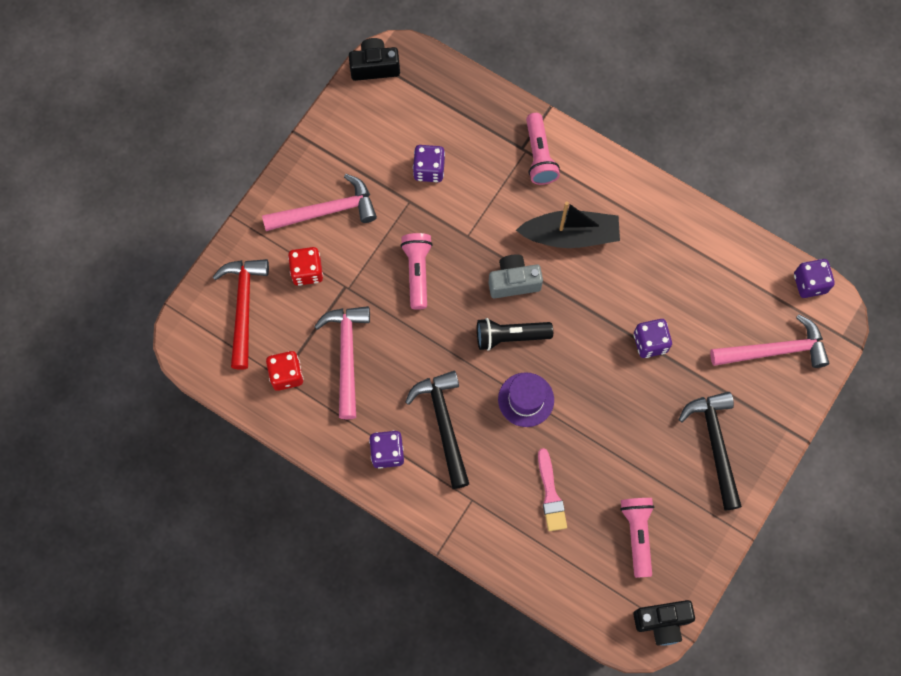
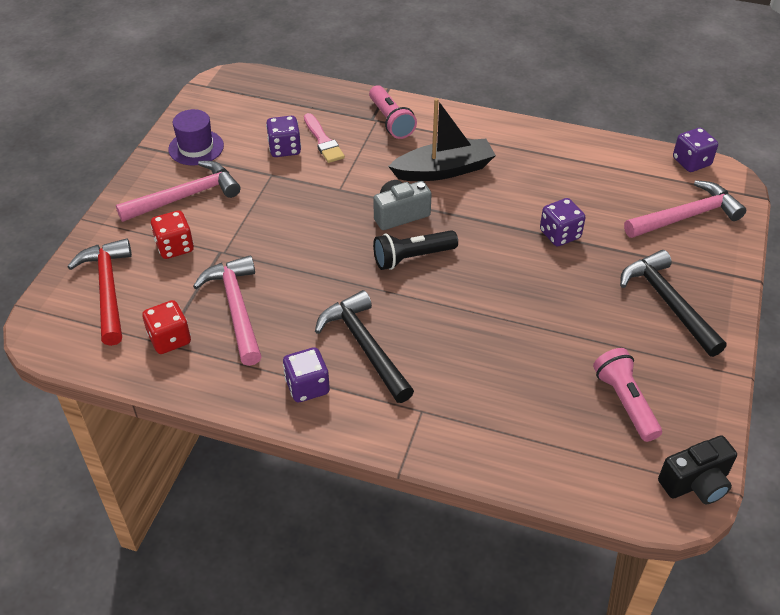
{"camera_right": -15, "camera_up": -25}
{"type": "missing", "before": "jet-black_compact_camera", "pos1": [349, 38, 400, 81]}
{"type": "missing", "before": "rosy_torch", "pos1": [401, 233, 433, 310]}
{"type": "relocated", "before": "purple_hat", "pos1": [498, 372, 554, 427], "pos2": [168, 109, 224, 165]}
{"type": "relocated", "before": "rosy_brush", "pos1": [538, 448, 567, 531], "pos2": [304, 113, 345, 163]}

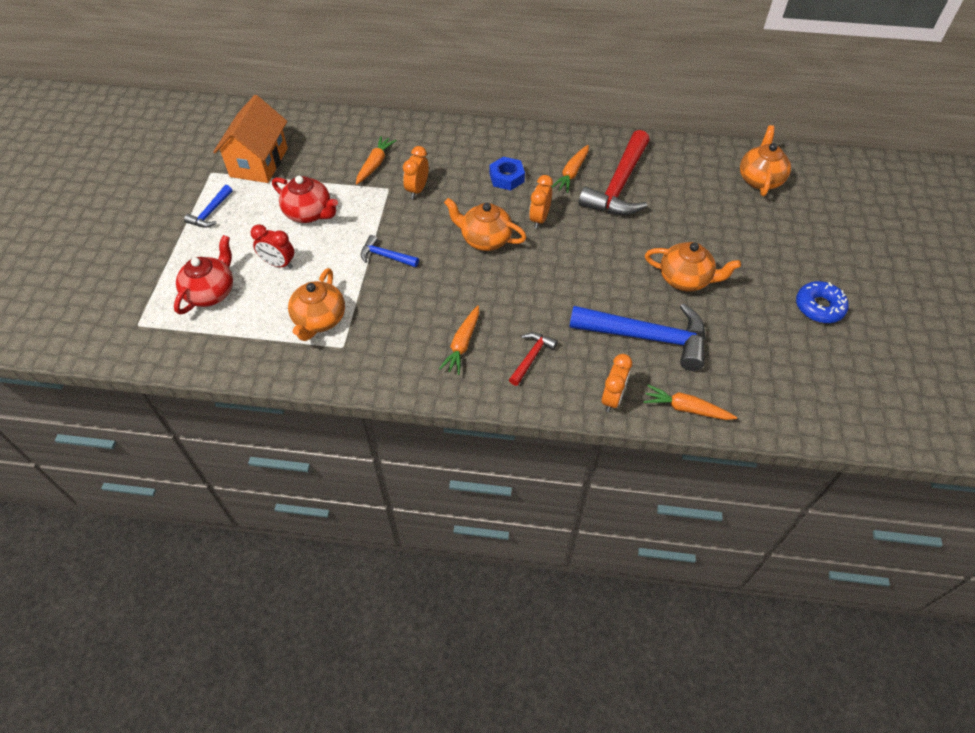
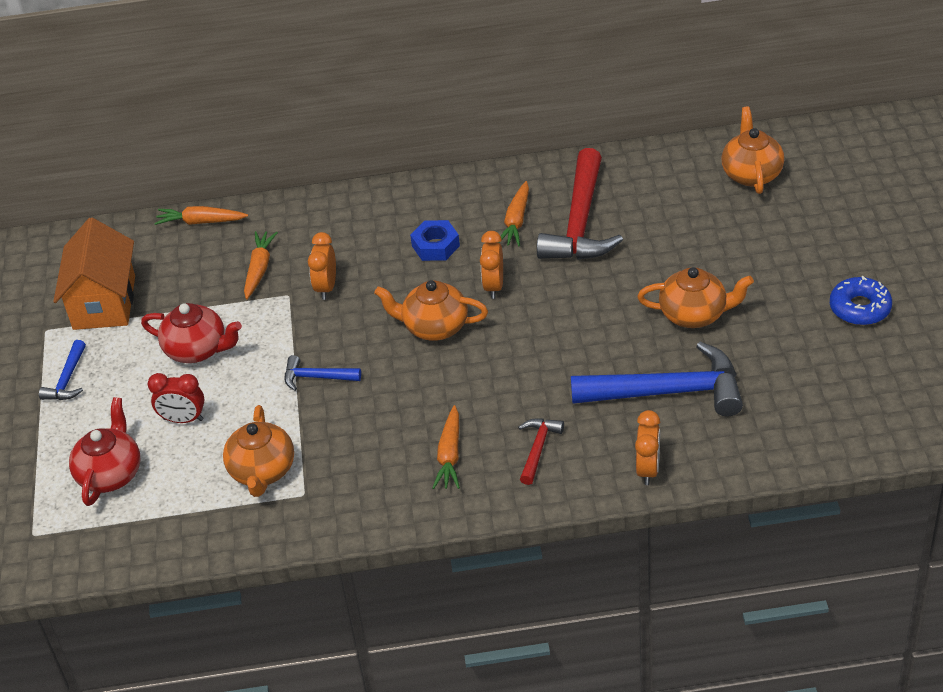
{"camera_right": -10, "camera_up": -10}
{"type": "relocated", "before": "bright_orange_root_vegetable", "pos1": [643, 385, 737, 420], "pos2": [154, 206, 248, 225]}

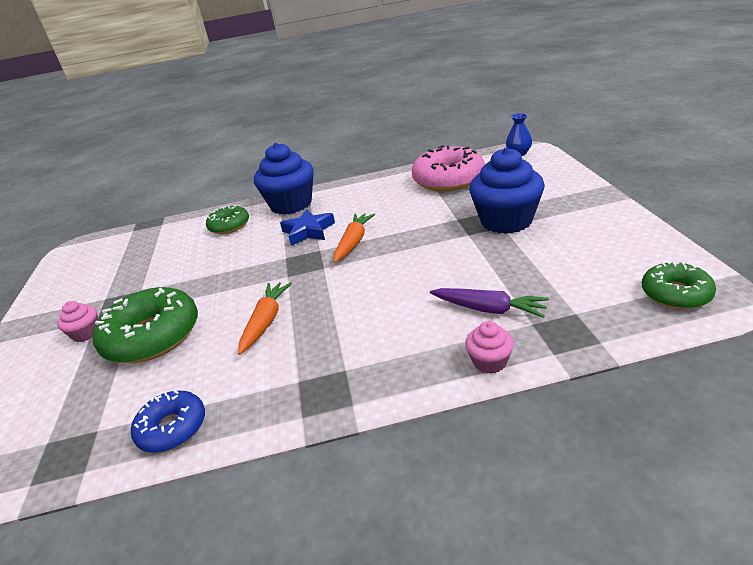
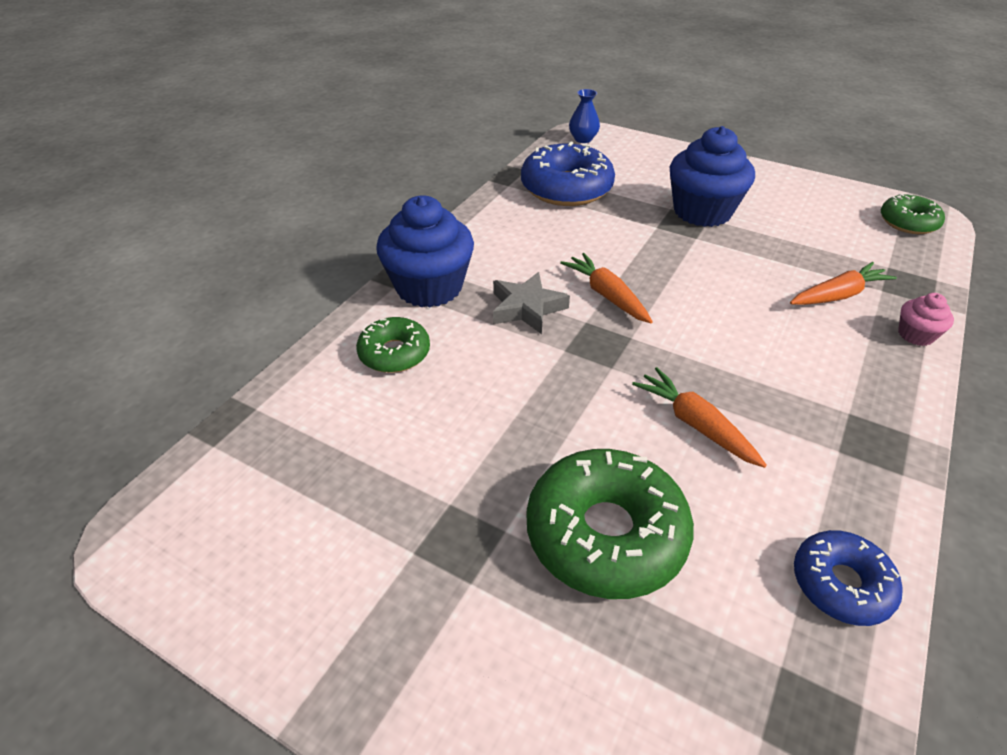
{"camera_right": -55, "camera_up": 10}
{"type": "missing", "before": "rosy_cupcake", "pos1": [57, 301, 98, 342]}
{"type": "colour", "before": "royal_blue_star_shape", "after": "grey_star_shape", "pos1": [280, 209, 335, 246], "pos2": [493, 272, 570, 334]}
{"type": "colour", "before": "rosy_donut", "after": "royal_blue_donut", "pos1": [411, 145, 485, 191], "pos2": [521, 142, 615, 206]}
{"type": "colour", "before": "purple_root_vegetable", "after": "bright_orange_root_vegetable", "pos1": [430, 288, 549, 318], "pos2": [790, 262, 897, 305]}

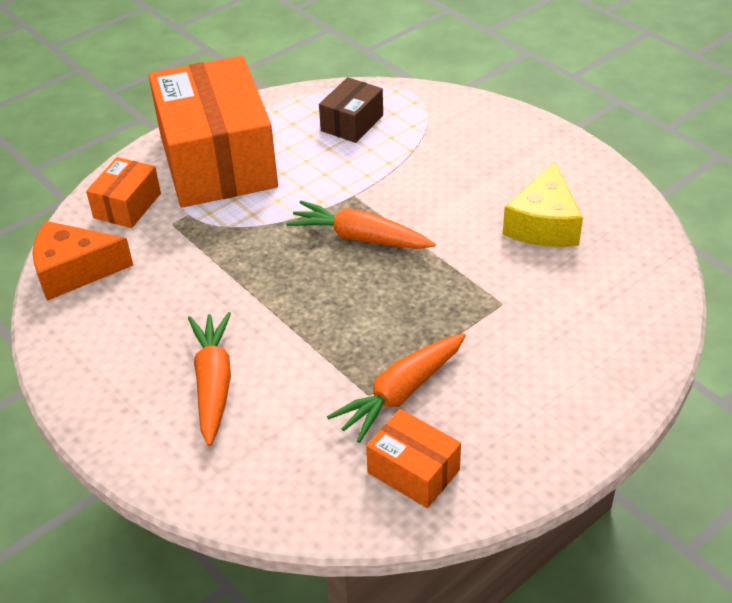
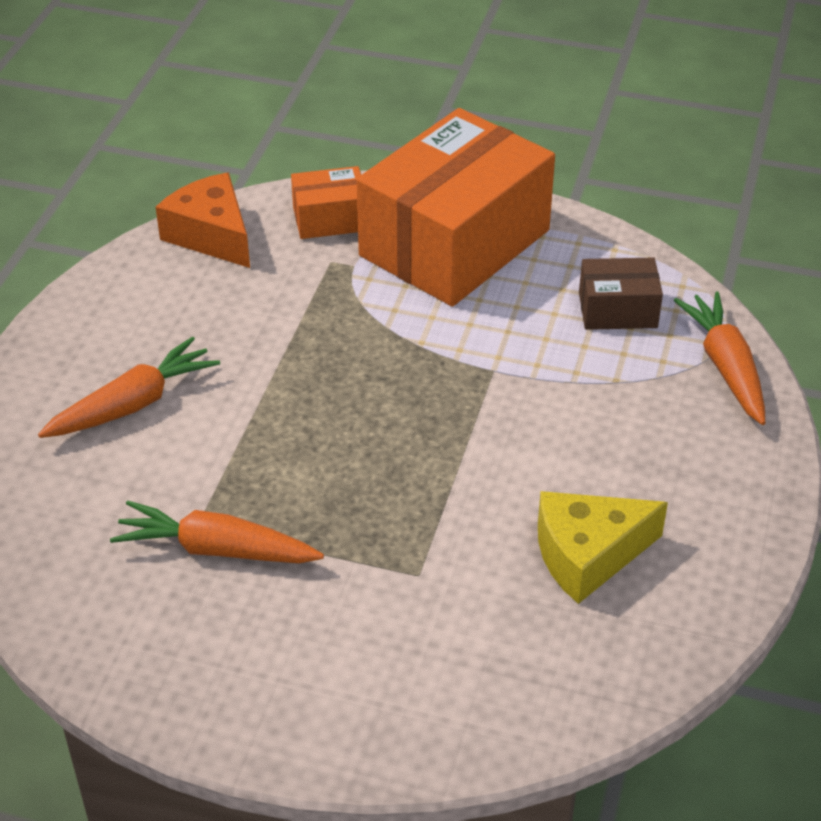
{"camera_right": 55, "camera_up": 0}
{"type": "missing", "before": "bright_orange_package", "pos1": [366, 409, 461, 508]}
{"type": "relocated", "before": "bright_orange_root_vegetable", "pos1": [286, 201, 436, 249], "pos2": [674, 291, 765, 425]}

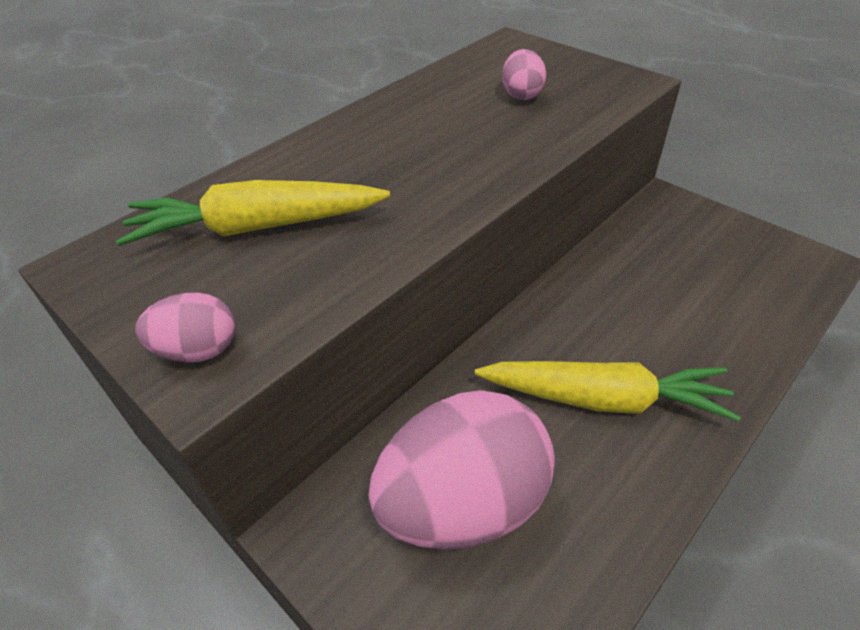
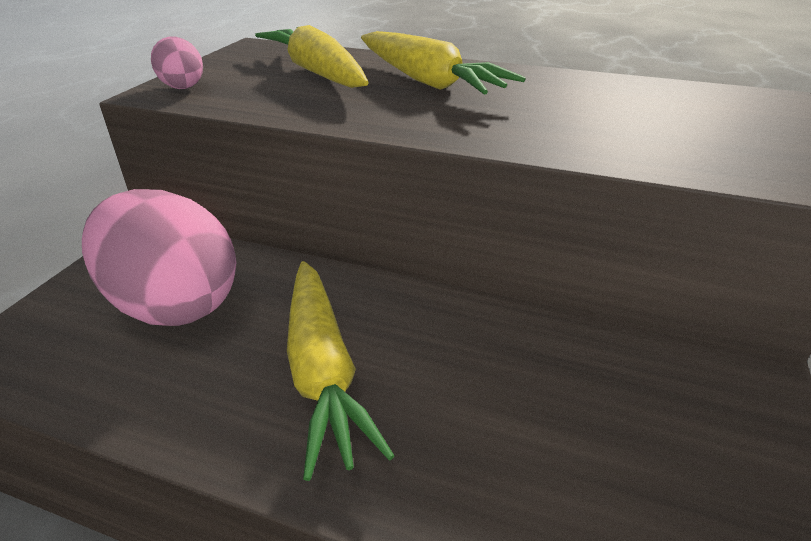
{"camera_right": 65, "camera_up": -10}
{"type": "missing", "before": "rosy_egg", "pos1": [502, 49, 546, 100]}
{"type": "appeared", "after": "yellow_root_vegetable", "pos2": [361, 31, 526, 95]}

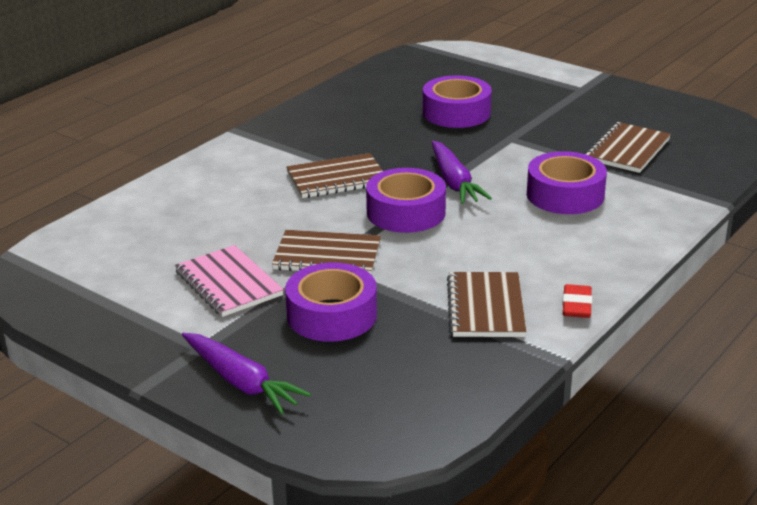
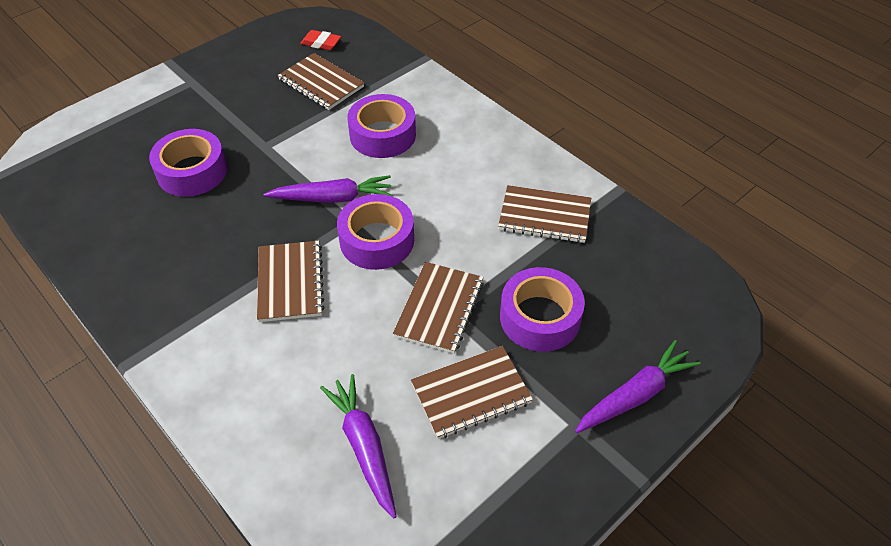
{"camera_right": -80, "camera_up": 20}
{"type": "appeared", "after": "purple_root_vegetable", "pos2": [320, 374, 397, 518]}
{"type": "relocated", "before": "crimson_pencil_eraser", "pos1": [562, 284, 592, 318], "pos2": [300, 30, 341, 50]}
{"type": "colour", "before": "rosy_notepad", "after": "dark_brown_notepad", "pos1": [175, 245, 284, 317], "pos2": [411, 346, 533, 439]}

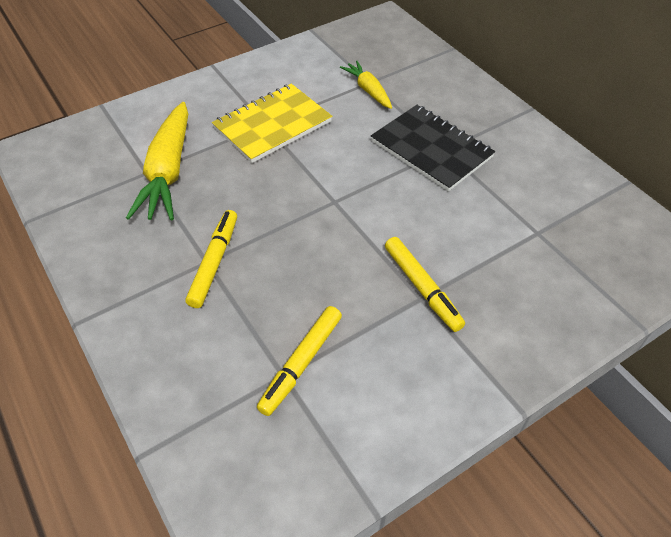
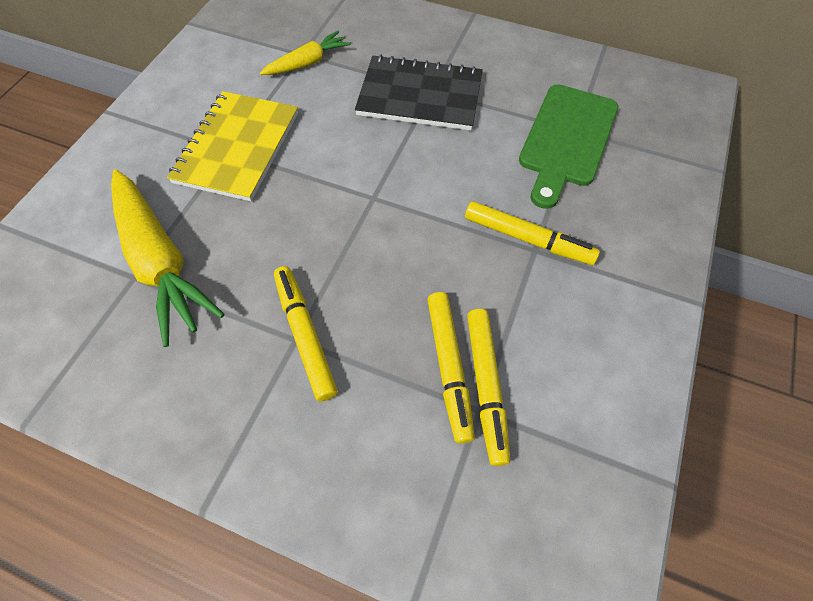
{"camera_right": -35, "camera_up": 10}
{"type": "appeared", "after": "yellow_felt_pen", "pos2": [427, 292, 475, 444]}
{"type": "appeared", "after": "leaf-green_bread_board", "pos2": [519, 84, 618, 209]}
{"type": "spun", "before": "yellow_root_vegetable", "pos1": [340, 61, 392, 109], "pos2": [260, 31, 351, 75], "turn": 120}

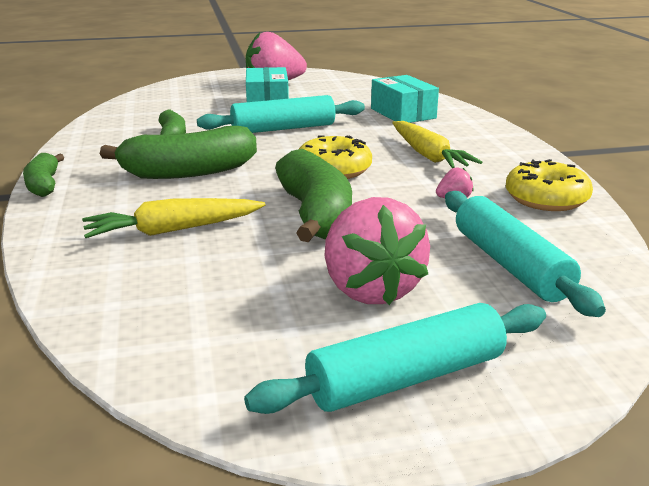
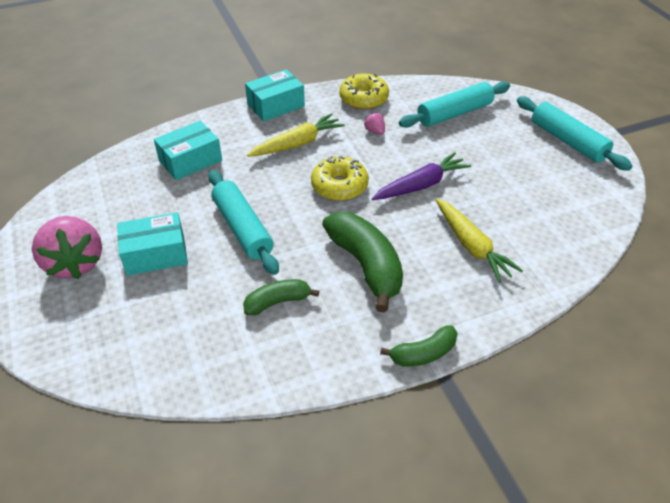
{"camera_right": -100, "camera_up": 20}
{"type": "missing", "before": "rosy_toy_strawberry", "pos1": [324, 197, 430, 305]}
{"type": "appeared", "after": "teal_package", "pos2": [245, 69, 305, 121]}
{"type": "exchanged", "before": "leaf-green_banana", "after": "purple_root_vegetable", "pos1": [275, 149, 352, 242], "pos2": [372, 152, 471, 200]}

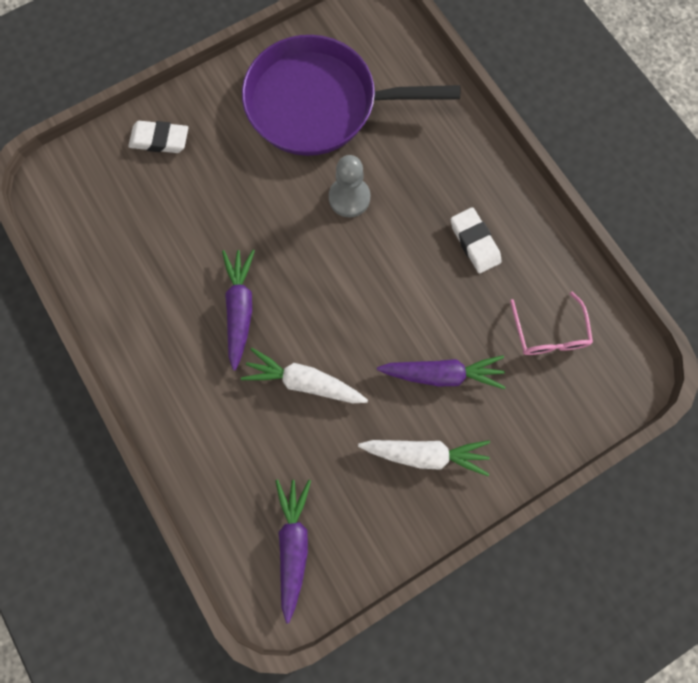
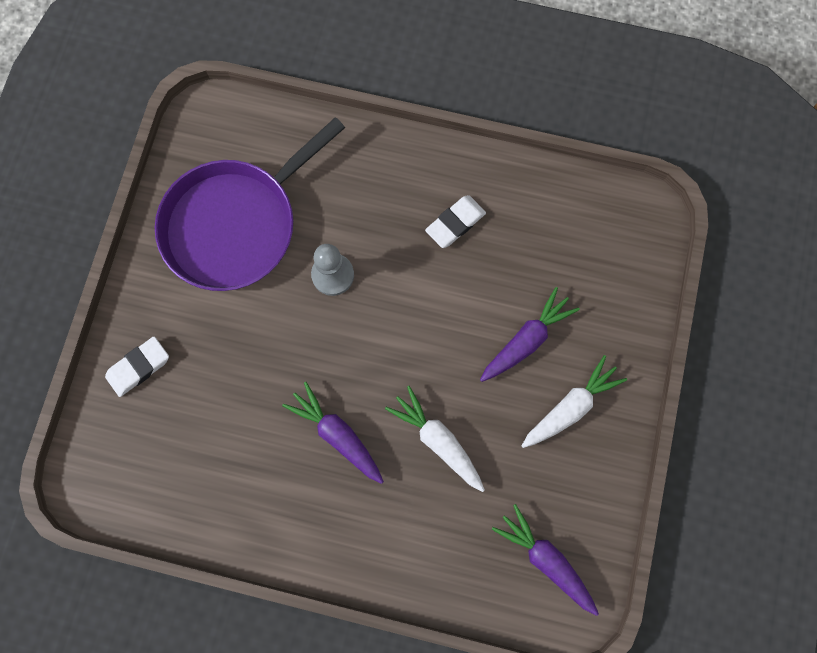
{"camera_right": -45, "camera_up": 0}
{"type": "missing", "before": "rosy_eyeglasses", "pos1": [510, 292, 593, 355]}
{"type": "spun", "before": "snow-white_root_vegetable", "pos1": [241, 348, 368, 403], "pos2": [385, 386, 485, 492], "turn": 75}
{"type": "spun", "before": "snow-white_pencil_eraser", "pos1": [451, 207, 502, 274], "pos2": [425, 195, 486, 248], "turn": -60}

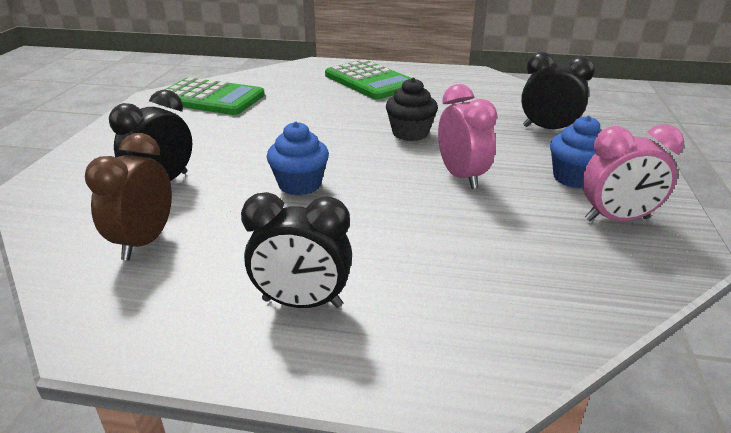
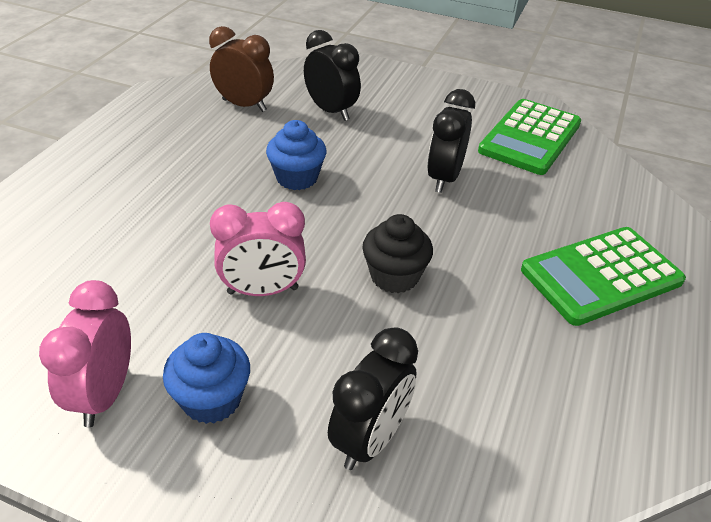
{"camera_right": 100, "camera_up": 10}
{"type": "relocated", "before": "jet-black_bedside_clock", "pos1": [241, 192, 352, 308], "pos2": [427, 89, 475, 193]}

